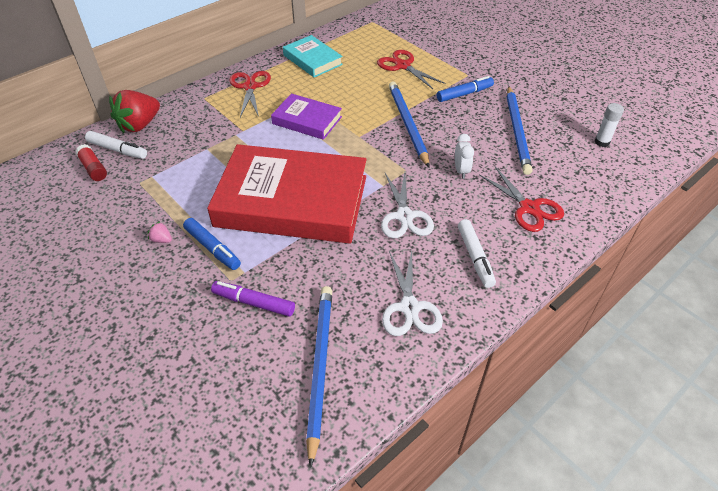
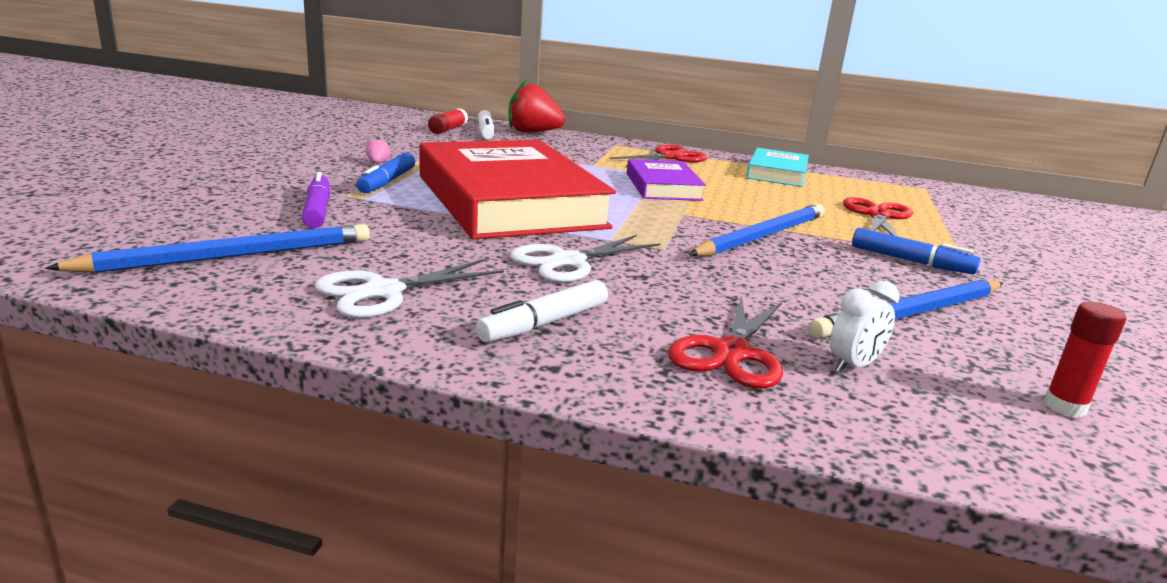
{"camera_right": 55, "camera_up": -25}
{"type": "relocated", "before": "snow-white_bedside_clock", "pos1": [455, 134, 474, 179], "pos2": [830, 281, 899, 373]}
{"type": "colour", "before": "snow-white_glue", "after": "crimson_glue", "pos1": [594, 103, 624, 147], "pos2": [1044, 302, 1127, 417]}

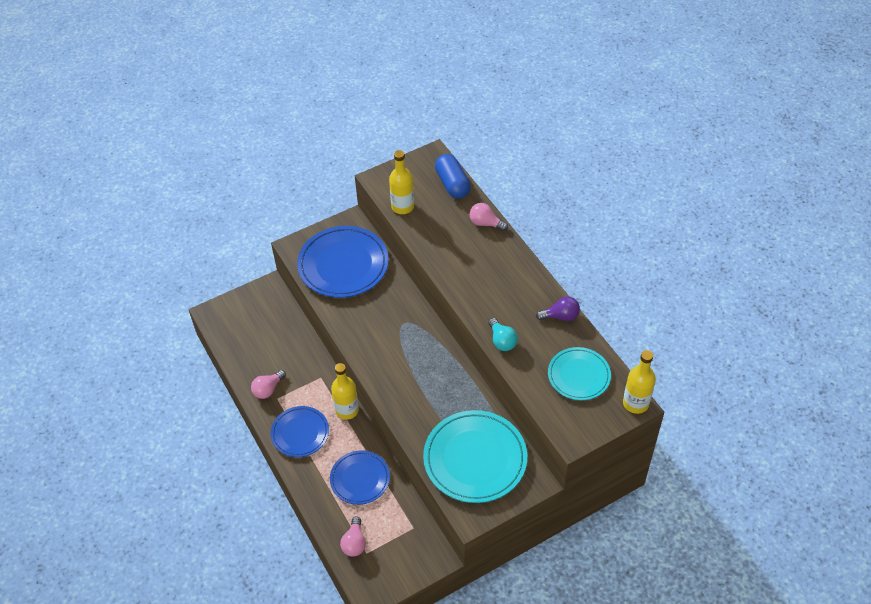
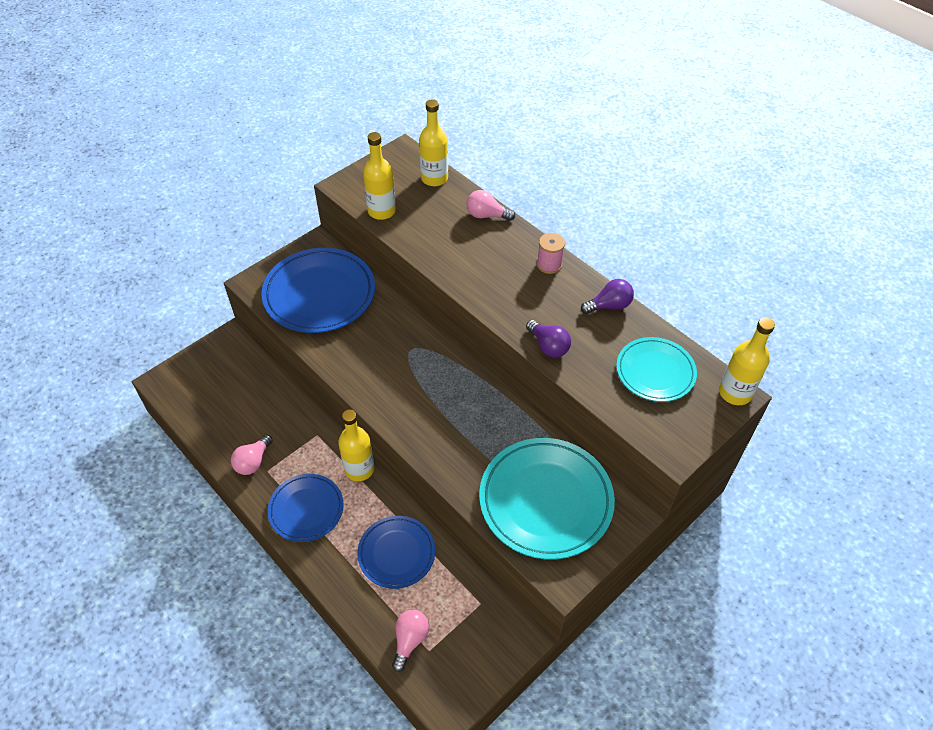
{"camera_right": -15, "camera_up": 0}
{"type": "appeared", "after": "rosy_bobbin", "pos2": [537, 233, 565, 274]}
{"type": "exchanged", "before": "royal_blue_pill", "after": "yellow_flask", "pos1": [435, 154, 471, 199], "pos2": [419, 99, 448, 186]}
{"type": "colour", "before": "teal_lightbulb", "after": "purple_lightbulb", "pos1": [488, 318, 518, 351], "pos2": [526, 320, 571, 358]}
{"type": "spun", "before": "rosy_lightbulb", "pos1": [340, 516, 366, 557], "pos2": [392, 609, 429, 672], "turn": -150}

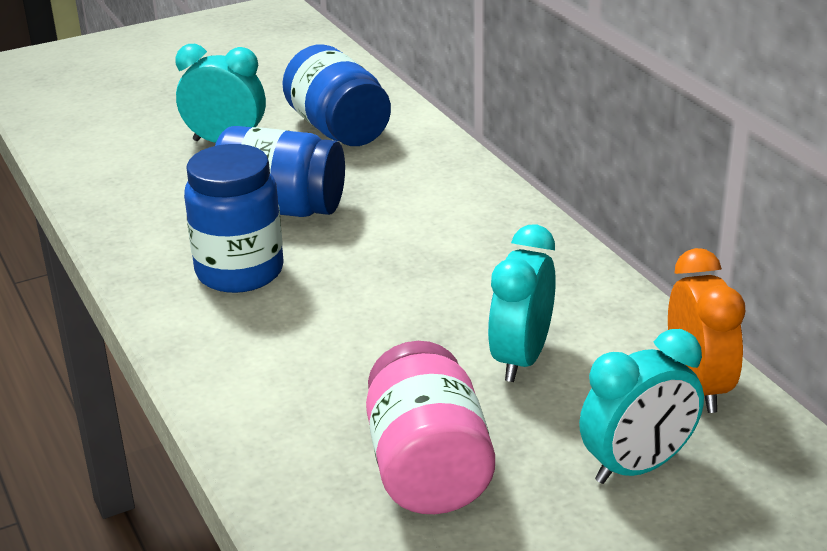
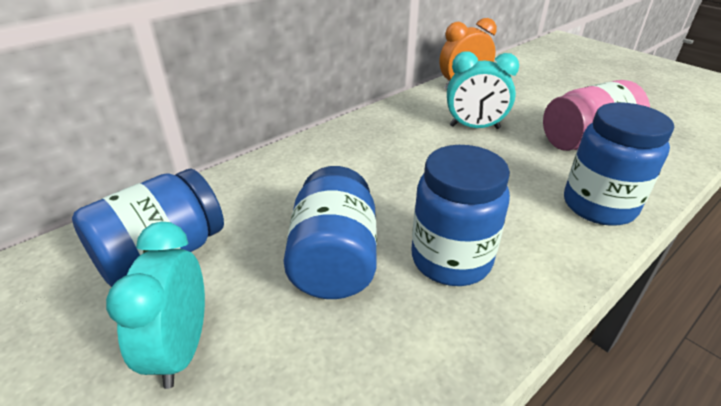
{"camera_right": -105, "camera_up": 5}
{"type": "missing", "before": "teal_bedside_clock", "pos1": [579, 329, 704, 484]}
{"type": "appeared", "after": "royal_blue_jam_jar", "pos2": [564, 102, 674, 226]}

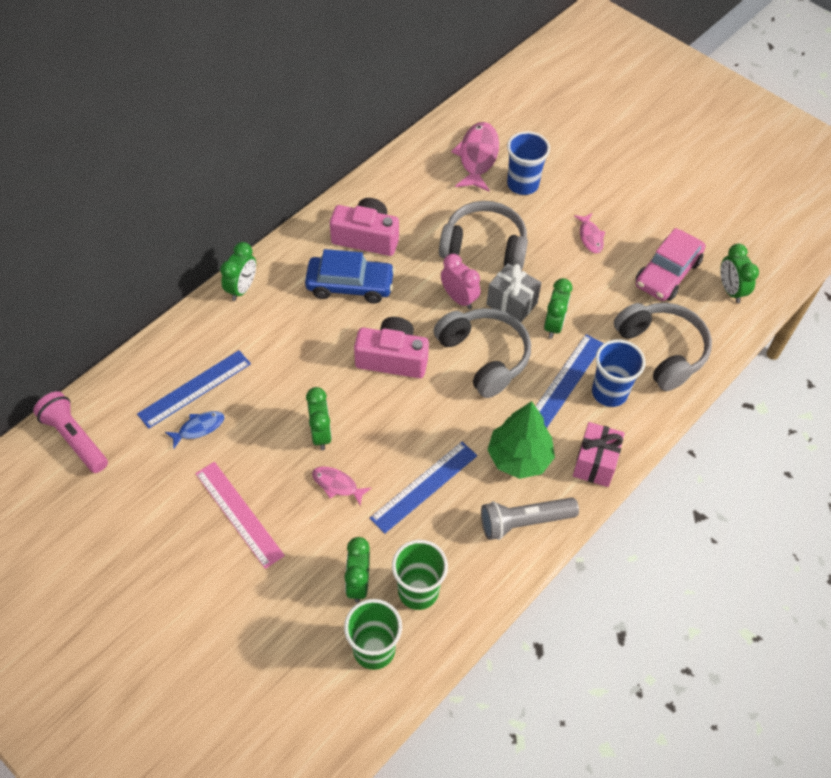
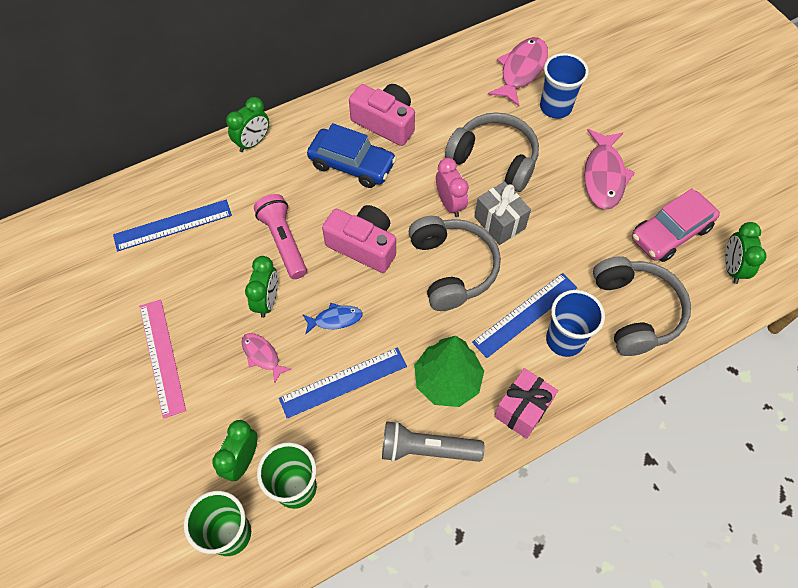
{"camera_right": 20, "camera_up": 5}
{"type": "missing", "before": "leaf-green_bedside_clock", "pos1": [544, 278, 572, 339]}
{"type": "relocated", "before": "rosy_torch", "pos1": [33, 391, 108, 473], "pos2": [254, 194, 307, 279]}
{"type": "relocated", "before": "royal_blue_toy_fish", "pos1": [165, 411, 224, 449], "pos2": [302, 303, 363, 334]}
{"type": "size", "before": "rosy_toy_fish", "pos1": [574, 213, 605, 253], "pos2": [584, 129, 635, 210], "scale": 1.83}

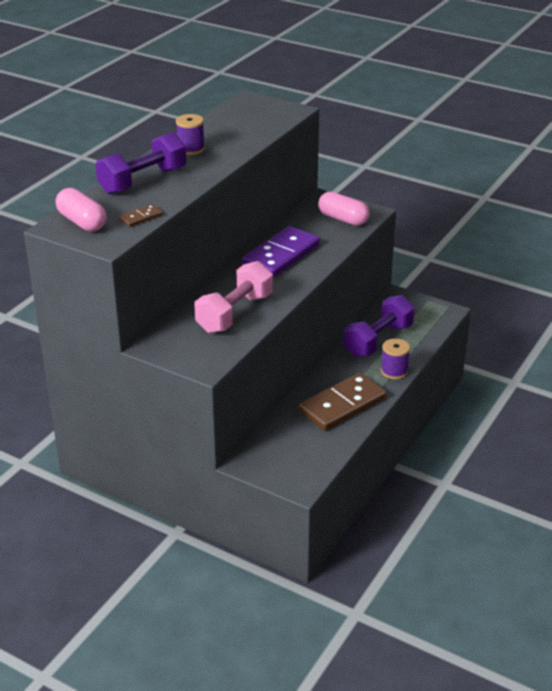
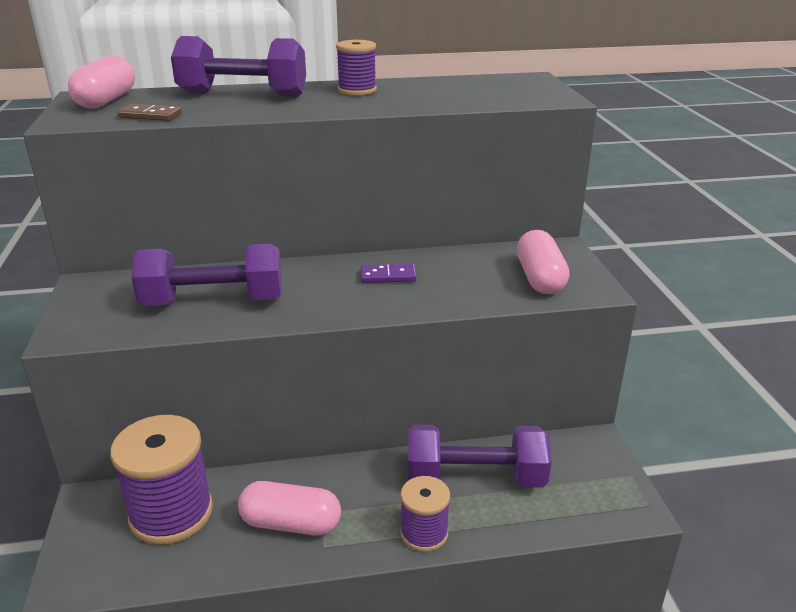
{"camera_right": 50, "camera_up": -5}
{"type": "appeared", "after": "purple_bobbin", "pos2": [110, 415, 213, 545]}
{"type": "exchanged", "before": "dark_brown_domino_tile", "after": "rosy_pill", "pos1": [298, 373, 386, 431], "pos2": [238, 481, 341, 536]}
{"type": "colour", "before": "rosy_dumbbell", "after": "purple_dumbbell", "pos1": [194, 261, 273, 334], "pos2": [132, 244, 282, 306]}
{"type": "size", "before": "purple_domino_tile", "pos1": [242, 226, 320, 278], "pos2": [361, 264, 417, 283], "scale": 0.44}

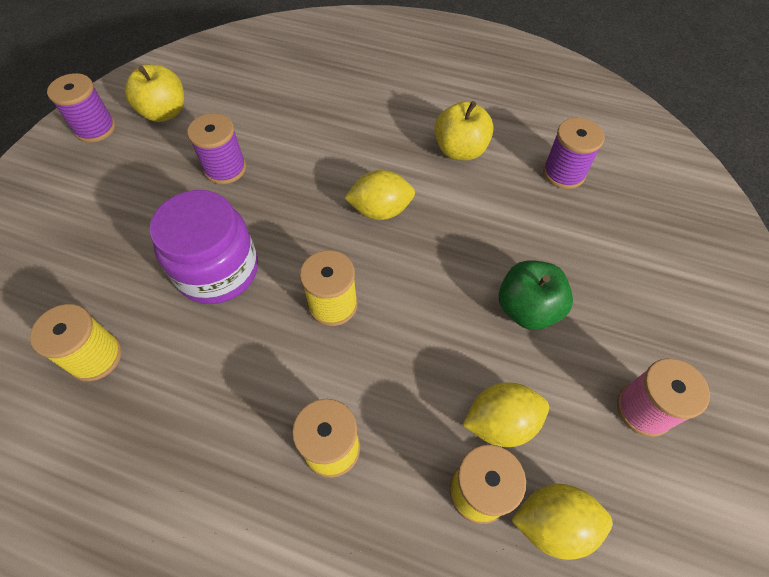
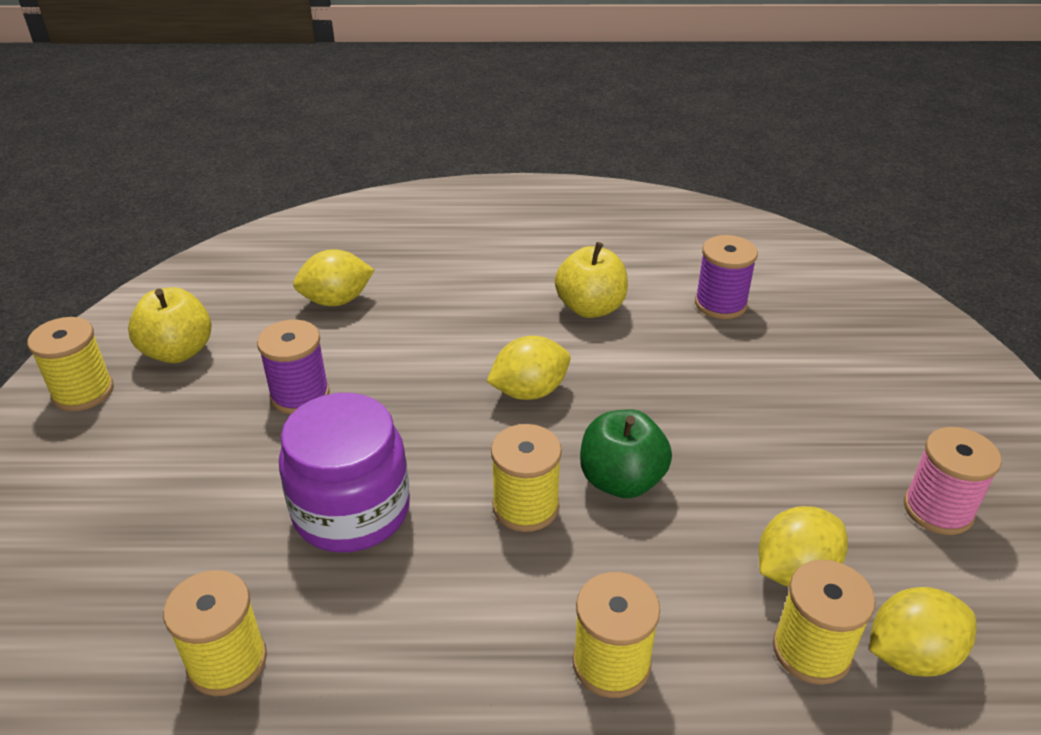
{"camera_right": -20, "camera_up": -20}
{"type": "appeared", "after": "yellow_lemon", "pos2": [293, 249, 374, 306]}
{"type": "relocated", "before": "leaf-green_toy_apple", "pos1": [499, 260, 573, 330], "pos2": [580, 409, 672, 498]}
{"type": "colour", "before": "purple_bobbin", "after": "yellow_bobbin", "pos1": [47, 73, 116, 143], "pos2": [27, 317, 114, 411]}

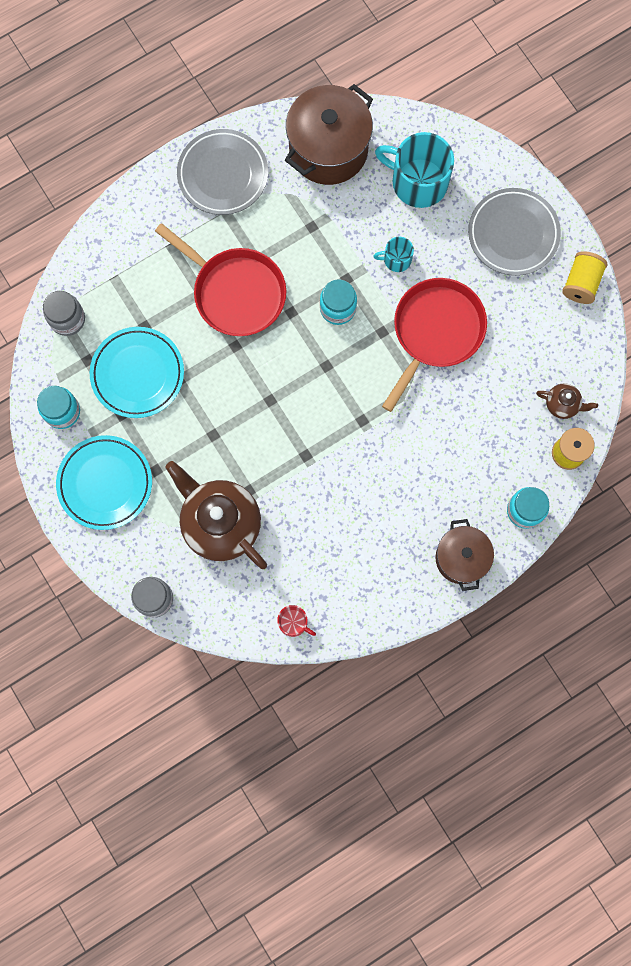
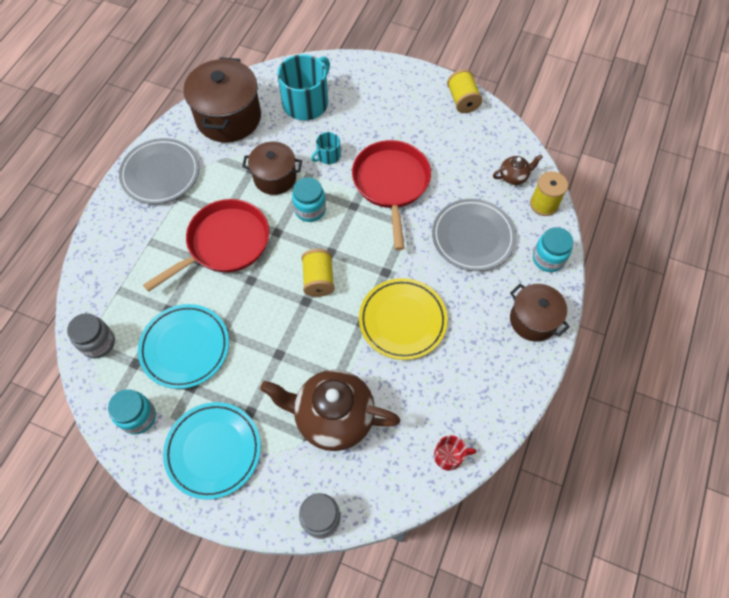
{"camera_right": -35, "camera_up": -15}
{"type": "appeared", "after": "dark_brown_cooking_pot", "pos2": [242, 142, 302, 195]}
{"type": "appeared", "after": "yellow_bobbin", "pos2": [301, 249, 335, 297]}
{"type": "appeared", "after": "yellow_dinner_plate", "pos2": [359, 278, 448, 360]}
{"type": "relocated", "before": "grey_dinner_plate", "pos1": [468, 188, 561, 276], "pos2": [432, 199, 516, 271]}
{"type": "spun", "before": "crimson_frying_pan", "pos1": [155, 223, 286, 336], "pos2": [143, 199, 269, 292], "turn": -45}
{"type": "spun", "before": "teal_mug", "pos1": [375, 132, 454, 208], "pos2": [277, 54, 330, 120], "turn": 135}

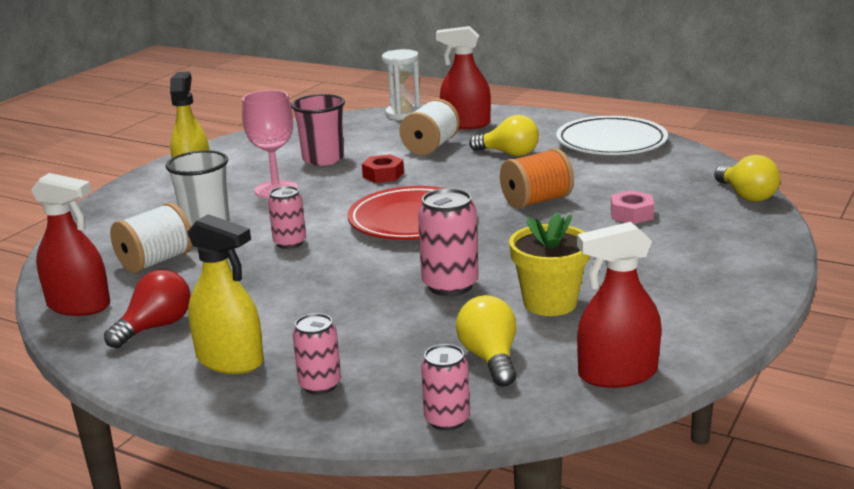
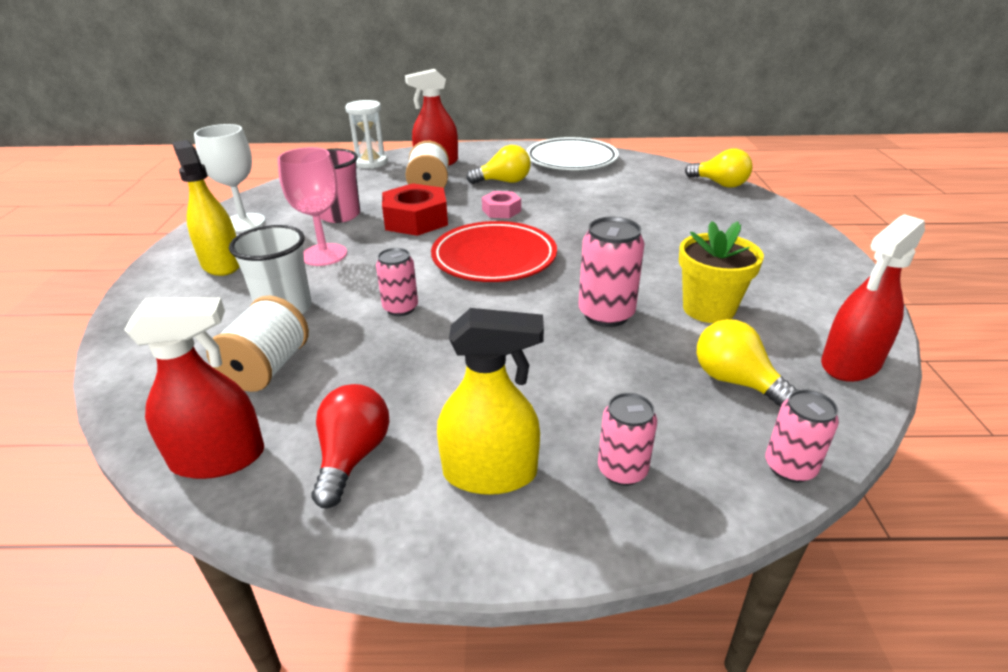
{"camera_right": -30, "camera_up": 10}
{"type": "missing", "before": "bright_orange_bobbin", "pos1": [500, 148, 574, 209]}
{"type": "appeared", "after": "snow-white_chalice", "pos2": [194, 124, 265, 232]}
{"type": "relocated", "before": "rosy_hex_nut", "pos1": [611, 190, 654, 224], "pos2": [482, 191, 521, 218]}
{"type": "size", "before": "crimson_hex_nut", "pos1": [362, 154, 404, 183], "pos2": [382, 183, 448, 236], "scale": 1.75}

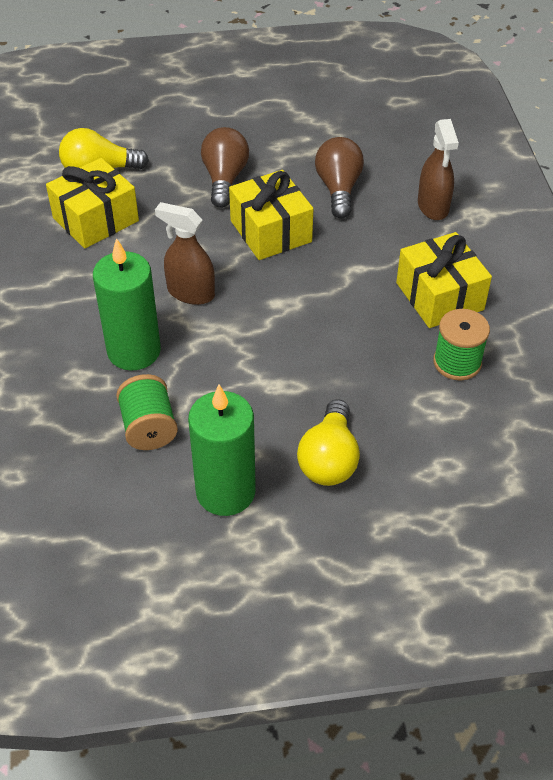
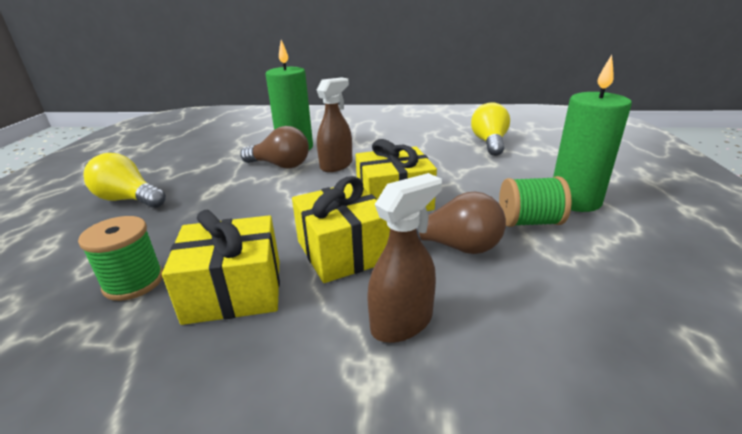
{"camera_right": 105, "camera_up": -20}
{"type": "relocated", "before": "yellow_gift", "pos1": [46, 158, 139, 249], "pos2": [292, 176, 390, 283]}
{"type": "relocated", "before": "leaf-green_bobbin", "pos1": [116, 374, 178, 450], "pos2": [499, 176, 571, 227]}
{"type": "relocated", "before": "leaf-green_wax_candle", "pos1": [188, 385, 256, 516], "pos2": [553, 55, 632, 212]}
{"type": "relocated", "before": "dark_brown_lightbulb", "pos1": [201, 127, 249, 208], "pos2": [240, 126, 309, 169]}
{"type": "spun", "before": "dark_brown_sprayer", "pos1": [418, 119, 459, 220], "pos2": [367, 173, 442, 343], "turn": 135}

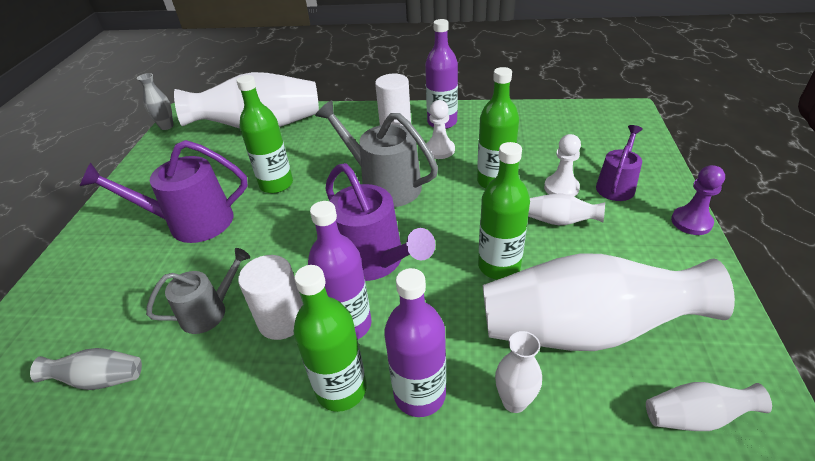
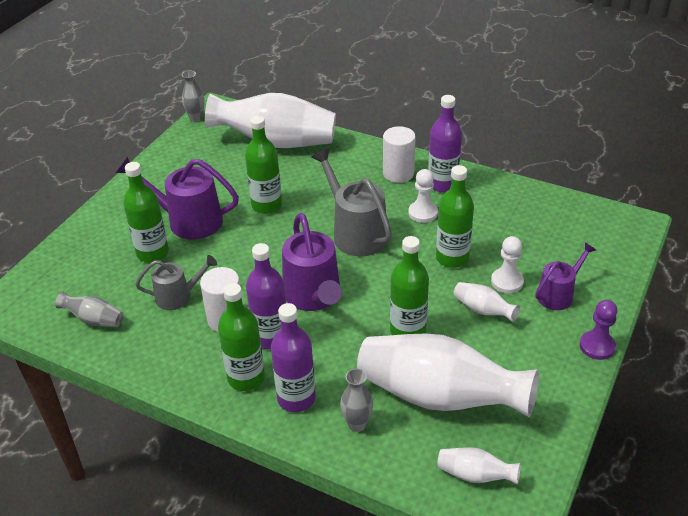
{"camera_right": 20, "camera_up": 0}
{"type": "appeared", "after": "leaf-green_flask", "pos2": [123, 162, 169, 263]}
{"type": "colour", "before": "snow-white_vase", "after": "grey_vase", "pos1": [495, 331, 542, 413], "pos2": [340, 369, 373, 432]}

